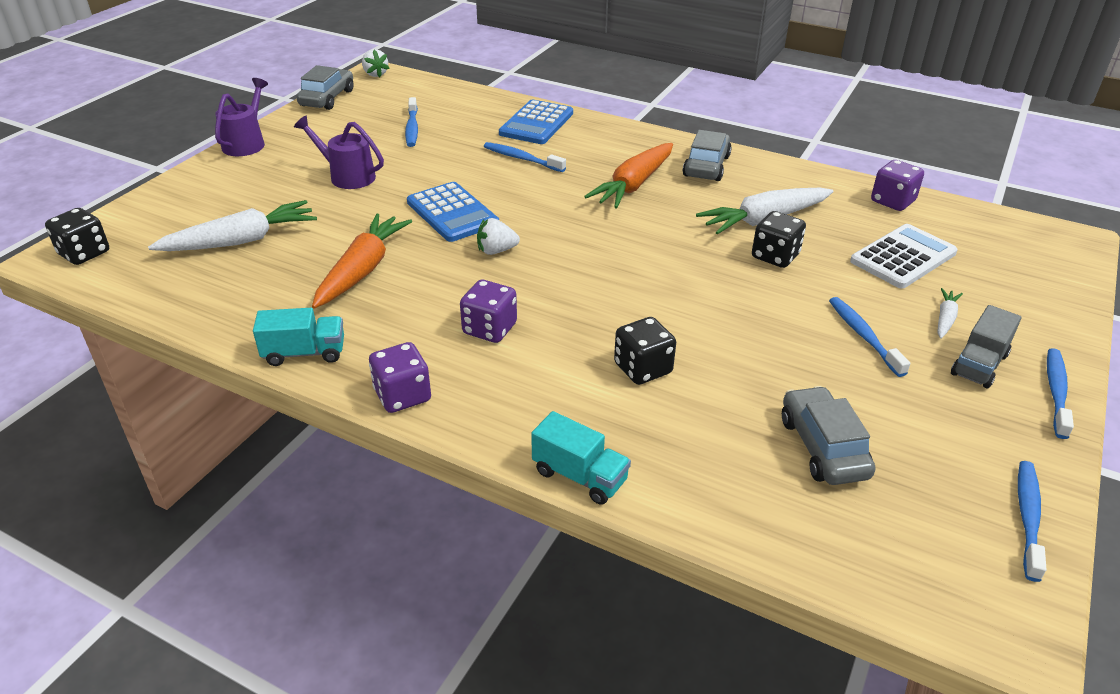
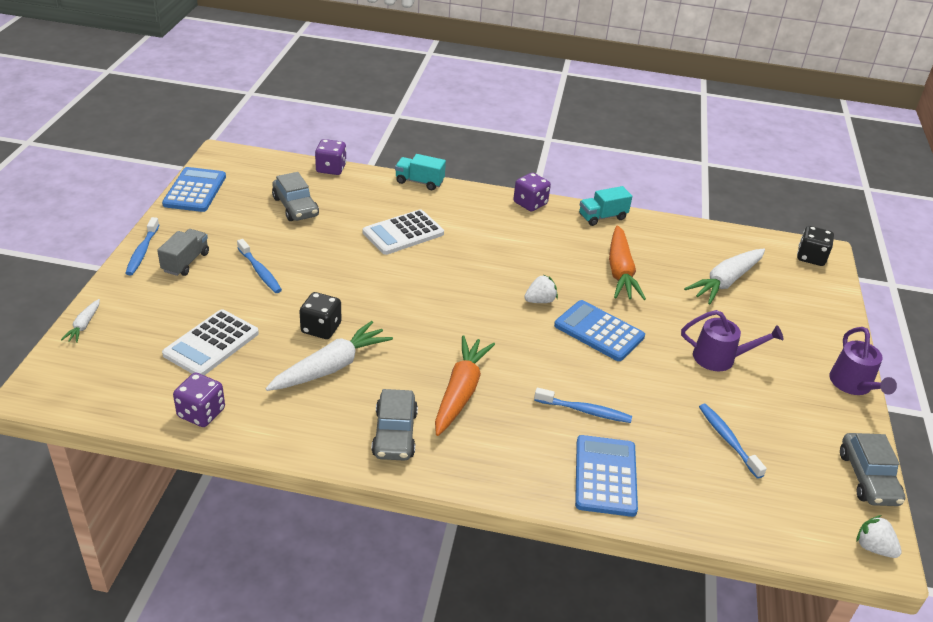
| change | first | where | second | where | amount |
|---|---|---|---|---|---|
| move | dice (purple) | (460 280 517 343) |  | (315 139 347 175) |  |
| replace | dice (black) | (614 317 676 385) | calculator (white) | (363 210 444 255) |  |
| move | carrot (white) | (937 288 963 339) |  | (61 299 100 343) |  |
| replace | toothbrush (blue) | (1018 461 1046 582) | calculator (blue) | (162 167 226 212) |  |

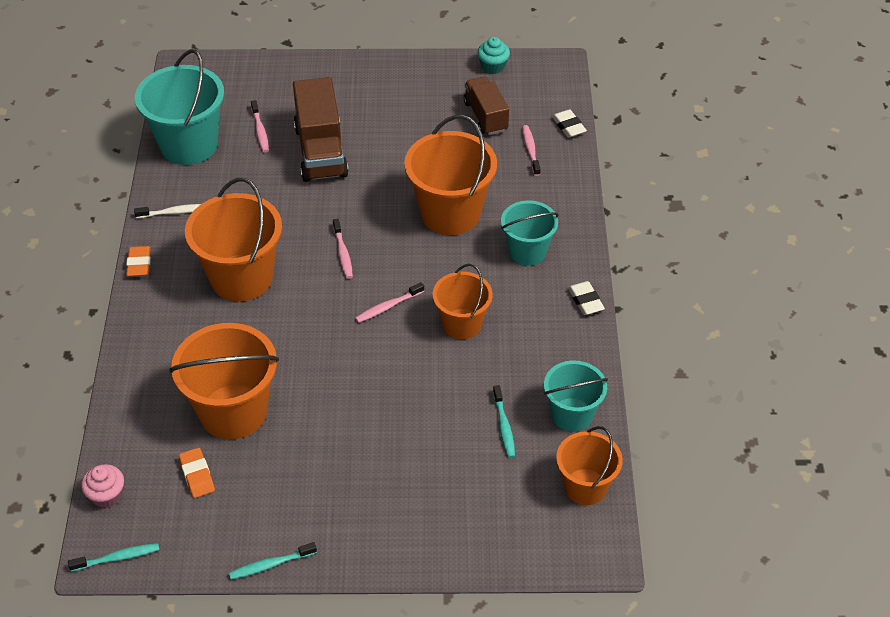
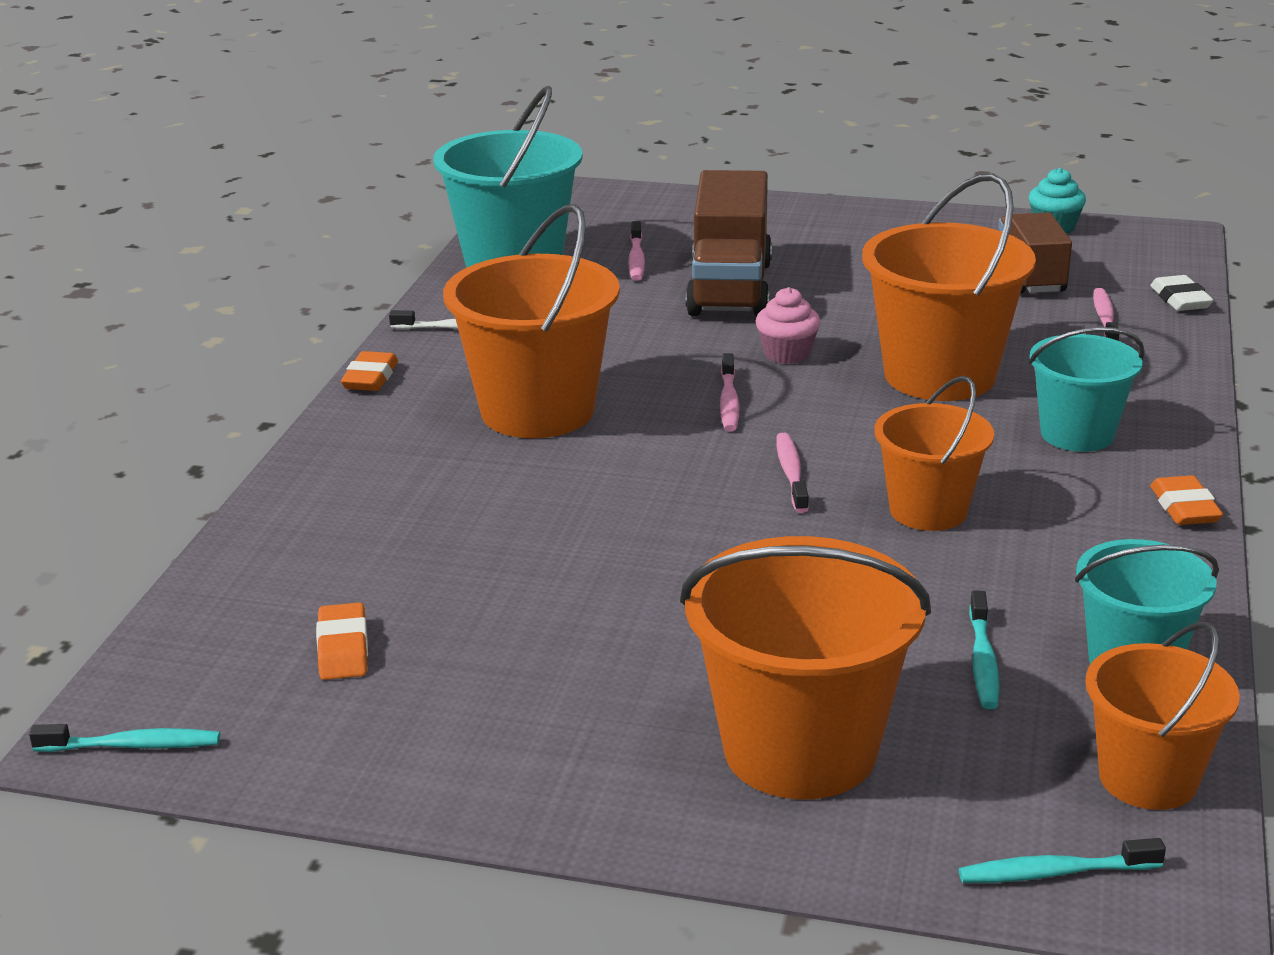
| change | first | where | second | where | amount |
|---|---|---|---|---|---|
| move | cupcake (pink) | (81 464 124 508) |  | (756 287 821 364) |  |
| move | bucket (orange) | (170 323 279 440) |  | (680 536 931 799) |  |
| move | toothbrush (turquoise) | (229 542 317 580) |  | (959 838 1166 883) |  |
| rotate | toothbrush (pink) | (355 282 424 323) |  | (776 433 809 513) | 105 degrees clockwise |
| recolor | eraser (white) | (568 281 605 315) | eraser (orange) | (1150 475 1223 525) |  |

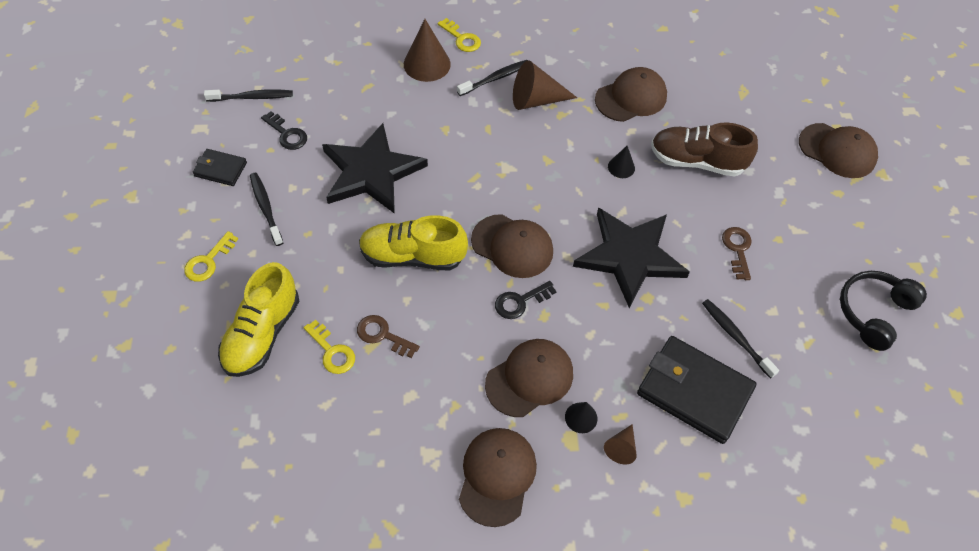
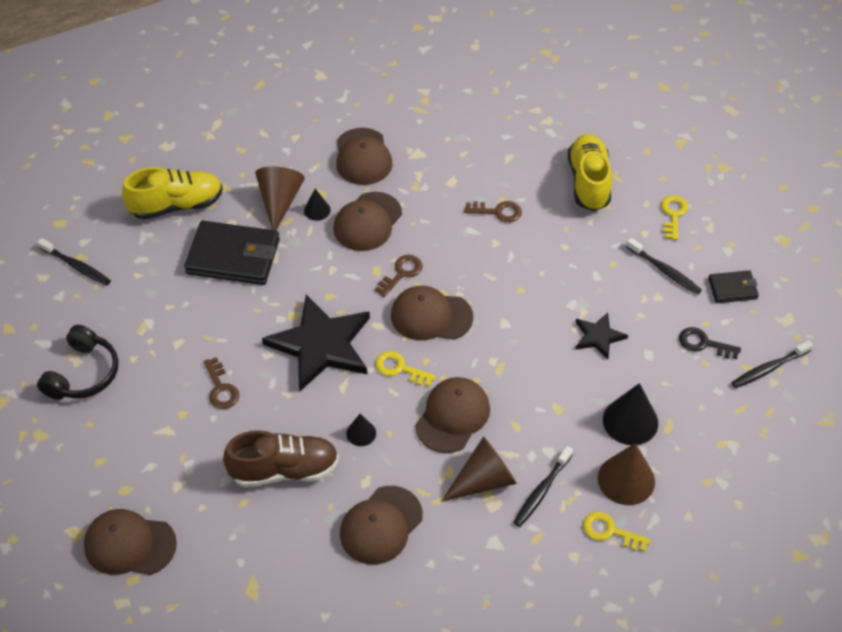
| change | first | where | second | where | amount |
|---|---|---|---|---|---|
| move | key (yellow) | (303 320 355 374) |  | (376 351 435 386) |  |
| resize | star (black) | (322 123 428 214) |  | (575 313 628 359) | x0.49 |
| move | shoe (yellow) | (359 215 468 270) |  | (122 167 223 220) |  |
| recolor | key (black) | (495 281 557 319) | key (brown) | (375 255 423 297) |  |
| resize | cone (brown) | (604 424 637 464) |  | (255 167 305 231) | x1.86 |
| move | toothbrush (black) | (702 299 779 379) |  | (37 238 111 286) |  |
| insert |  |  | cap (brown) | (415 377 490 453) |  |
| insert |  |  | cone (black) | (603 383 658 445) |  |

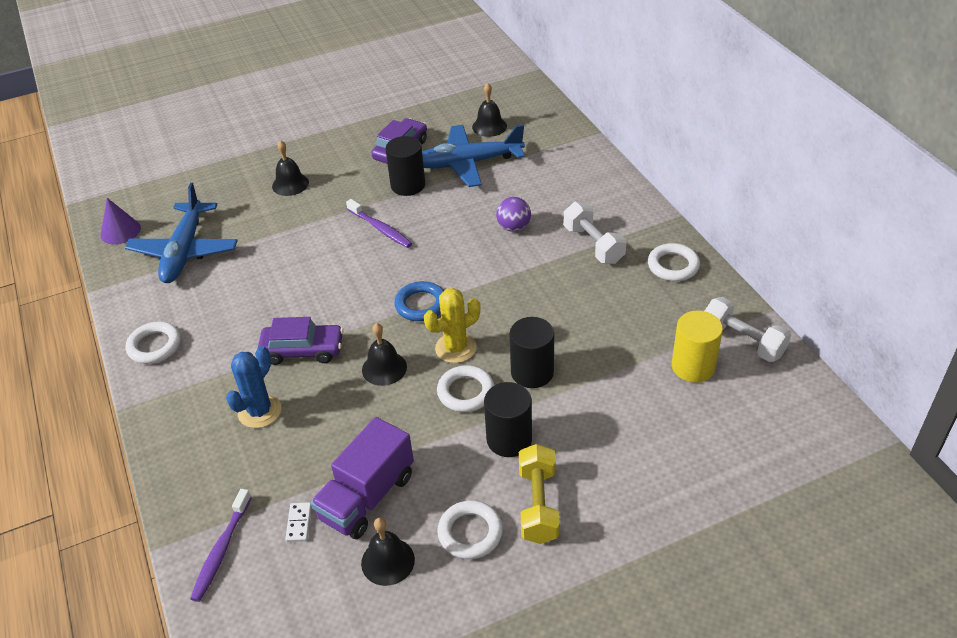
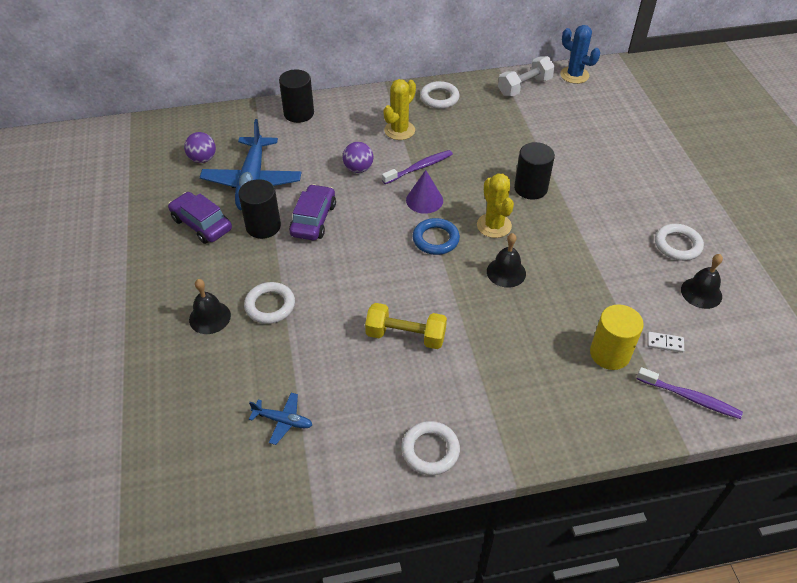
| change | first | where | second | where | amount |
|---|---|---|---|---|---|
| move | cone (purple) | (100 198 141 244) |  | (406 170 443 214) |  |
| resize | plane (blue) | (125 183 238 283) |  | (249 393 312 445) | x0.46 |
| move | cactus (blue) | (226 346 281 428) |  | (560 25 600 84) |  |
| move | car (purple) | (258 317 344 365) |  | (289 184 336 240) |  |
| delete | truck (purple) | (311 417 414 539) |  |  |  |
| move | toothbrush (purple) | (346 199 412 248) |  | (382 150 453 184) |  |
| move | ring (white) | (437 365 494 412) |  | (244 282 295 324) |  |
| replace | bell (black) | (472 83 507 137) | ball (purple) | (184 132 216 163) |  |
| move | cylinder (black) | (484 382 532 457) |  | (279 69 314 123) |  |
| move | dumbbell (yellow) | (519 444 559 544) |  | (365 303 447 349) |  |
| replace | dumbbell (white) | (564 202 626 264) | cactus (yellow) | (384 79 416 140) |  |
| move | cylinder (yellow) | (672 311 723 383) |  | (590 304 644 370) |  |

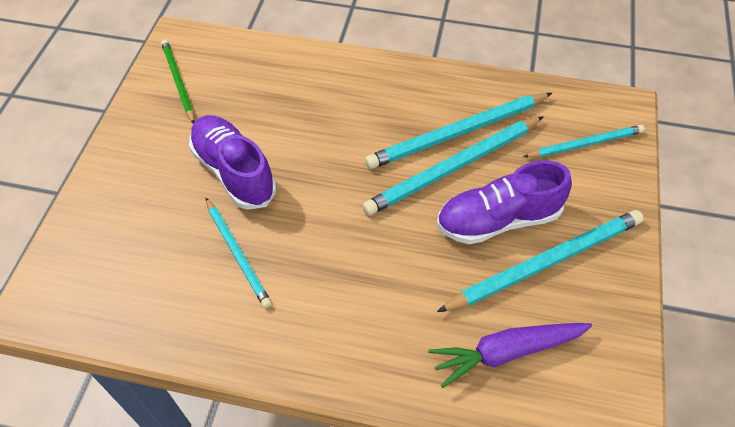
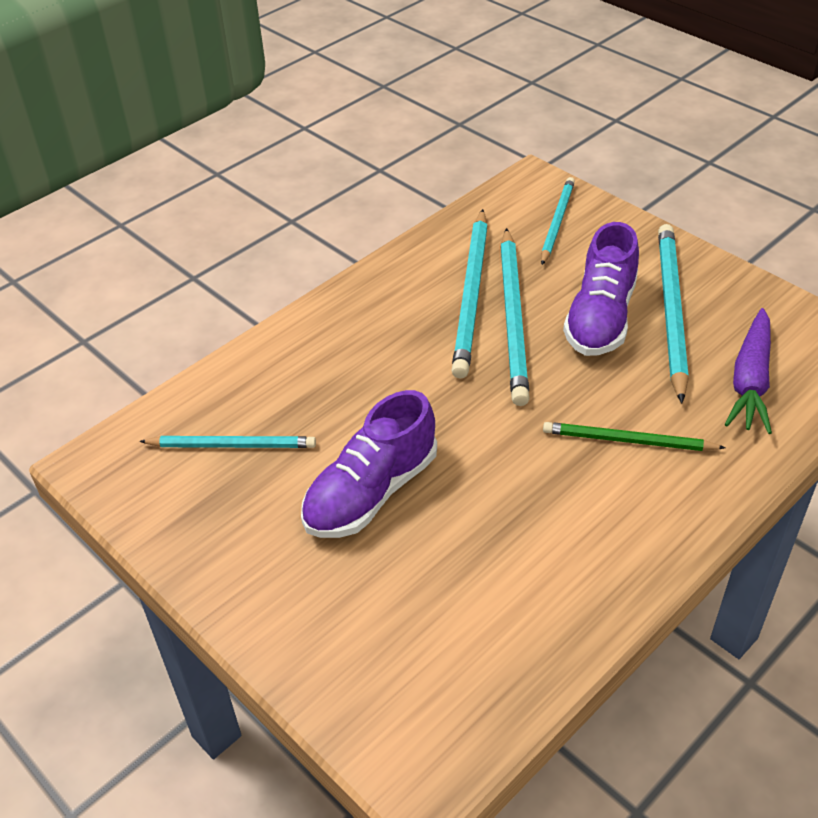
| change | first | where | second | where | amount |
|---|---|---|---|---|---|
| move | pencil (green) | (161 40 194 124) |  | (543 422 726 451) |  |
| rotate | shoe (purple) | (189 115 276 210) |  | (301 390 437 538) | 45 degrees counterclockwise |
| move | pencil (turquoise) | (206 198 272 308) |  | (139 436 316 448) |  |

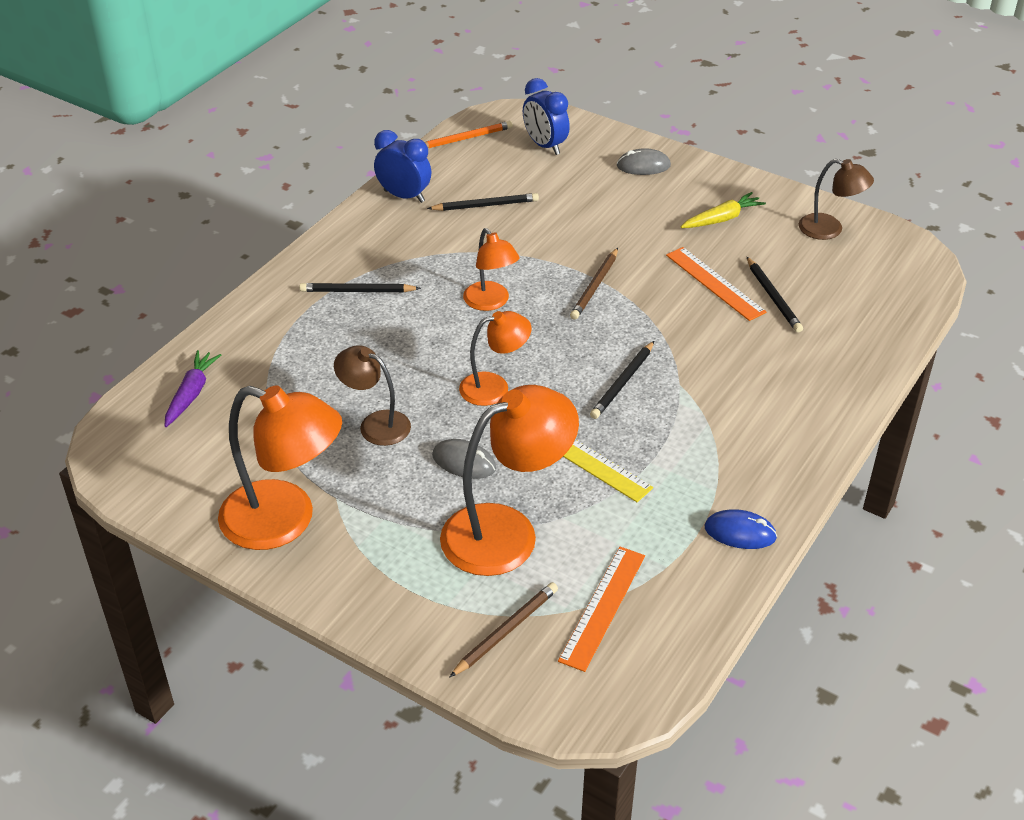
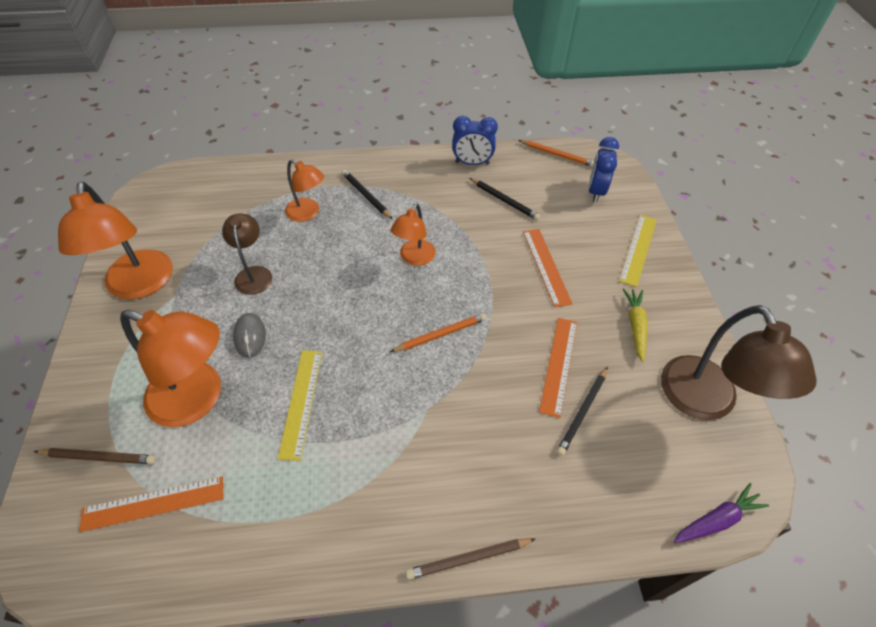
| change | first | where | second | where | amount |
|---|---|---|---|---|---|
| move | carrot (purple) | (165 350 221 427) |  | (674 483 769 543) |  |
| rotate | clock (blue) | (374 130 431 203) |  | (452 116 498 165) | 105 degrees clockwise |
| move | lamp (orange) | (459 311 531 406) |  | (285 160 324 222) |  |
| move | pencil (brown) | (570 248 618 320) |  | (406 538 535 580) |  |
| delete | pencil (black) | (590 341 654 419) |  |  |  |
| replace | mouse (grey) | (616 148 671 175) | ruler (yellow) | (619 215 657 287) |  |
| rotate | carrot (yellow) | (681 192 766 228) |  | (623 289 648 362) | 105 degrees counterclockwise |
| delete | mouse (blue) | (705 509 777 549) |  |  |  |
| resize | lamp (brown) | (799 159 874 240) |  | (661 305 817 420) | x1.75 |
| insert |  |  | pencil (orange) | (390 313 487 352) |  |
| insert |  |  | ruler (orange) | (523 229 572 307) |  |

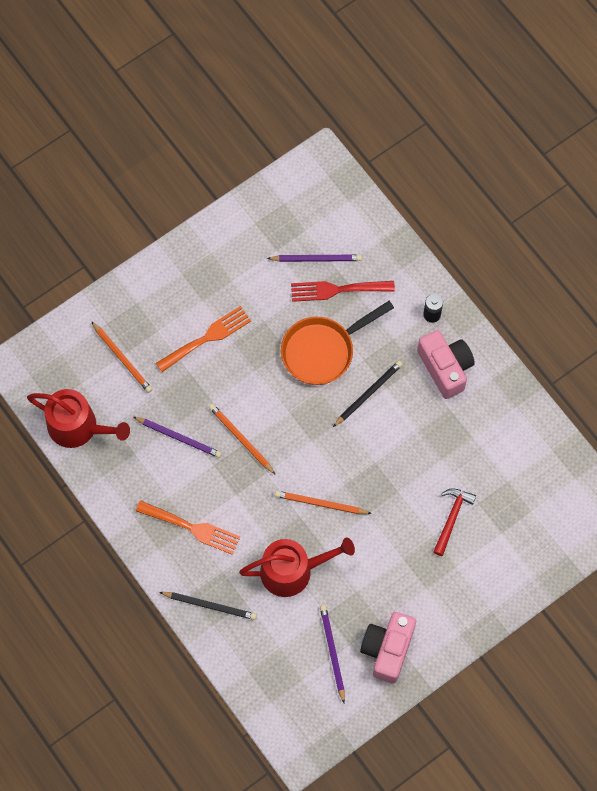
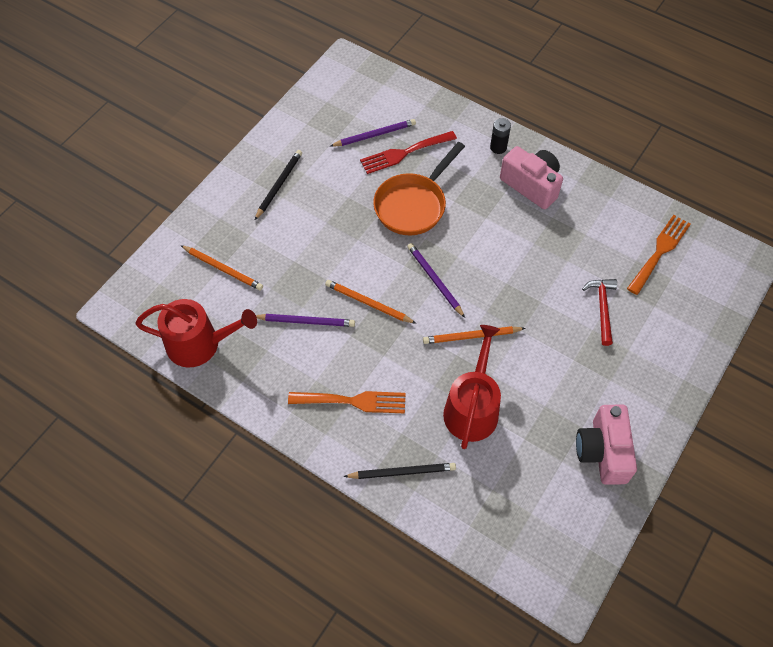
| change | first | where | second | where | amount |
|---|---|---|---|---|---|
| move | fork (orange) | (156 306 251 372) |  | (627 215 691 295) |  |
| rotate | watering can (red) | (239 538 355 597) |  | (443 325 501 449) | 45 degrees counterclockwise |
| move | pencil (purple) | (320 605 345 703) |  | (407 243 465 318) |  |
| move | pencil (black) | (333 361 403 427) |  | (255 150 302 220) |  |

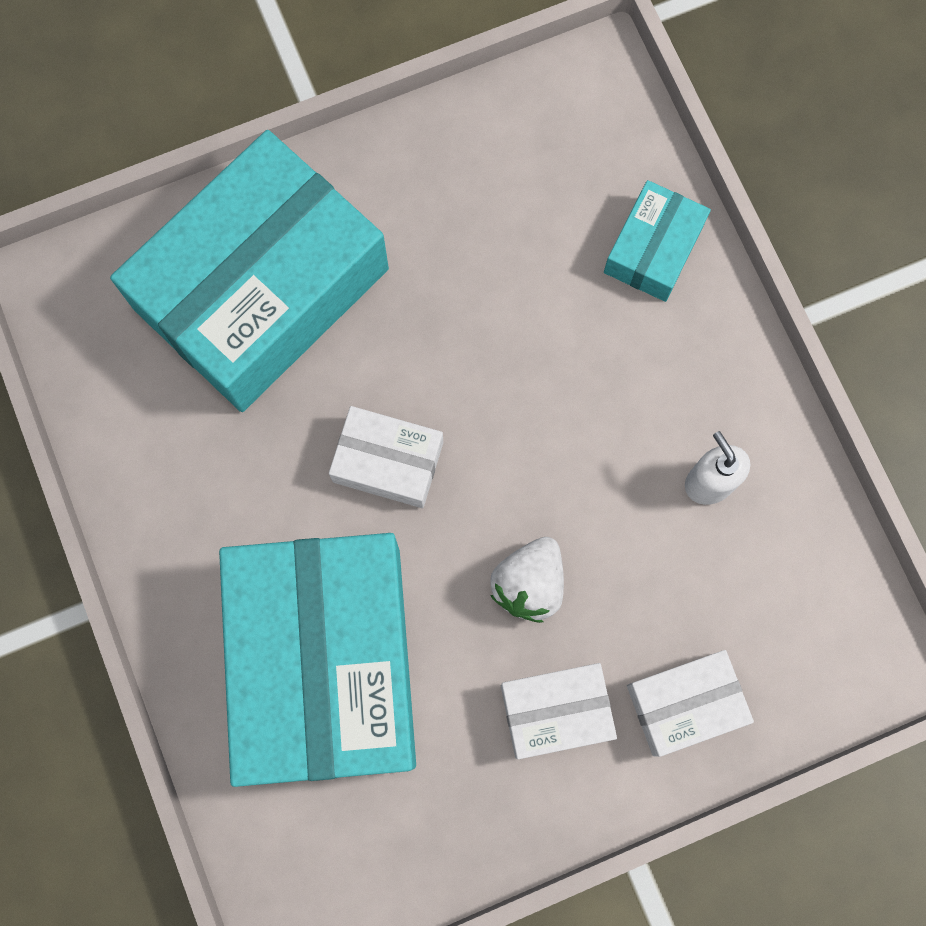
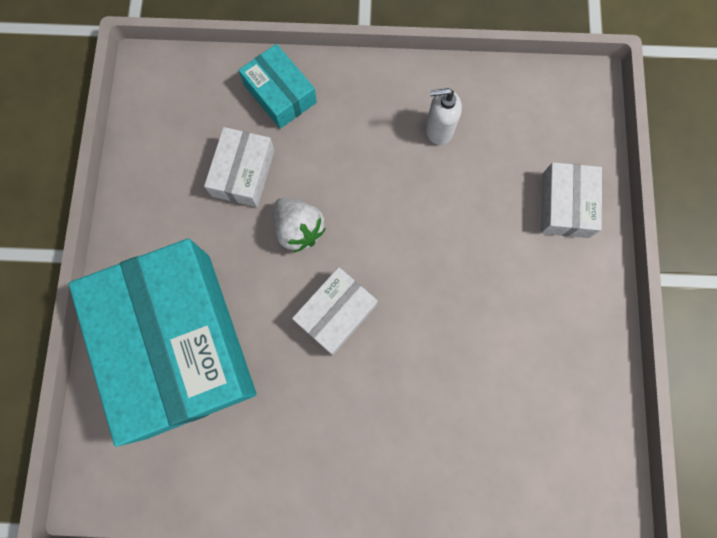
| change | first | where | second | where | amount |
|---|---|---|---|---|---|
| delete | box (turquoise) | (219 533 416 787) |  |  |  |
| move | strawberry (white) | (490 537 564 623) |  | (274 198 326 253) |  |
| move | box (white) | (501 663 617 759) |  | (204 127 275 207) |  |

